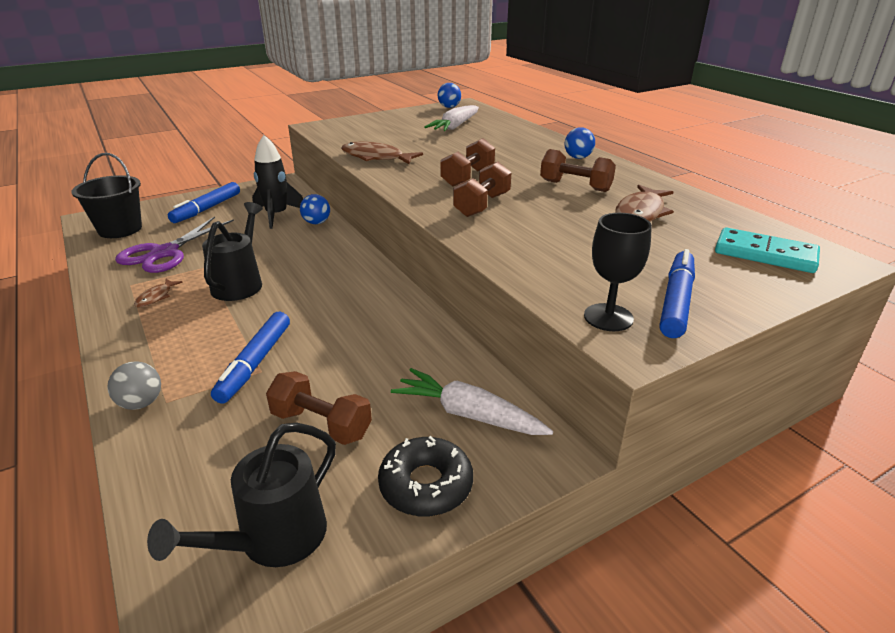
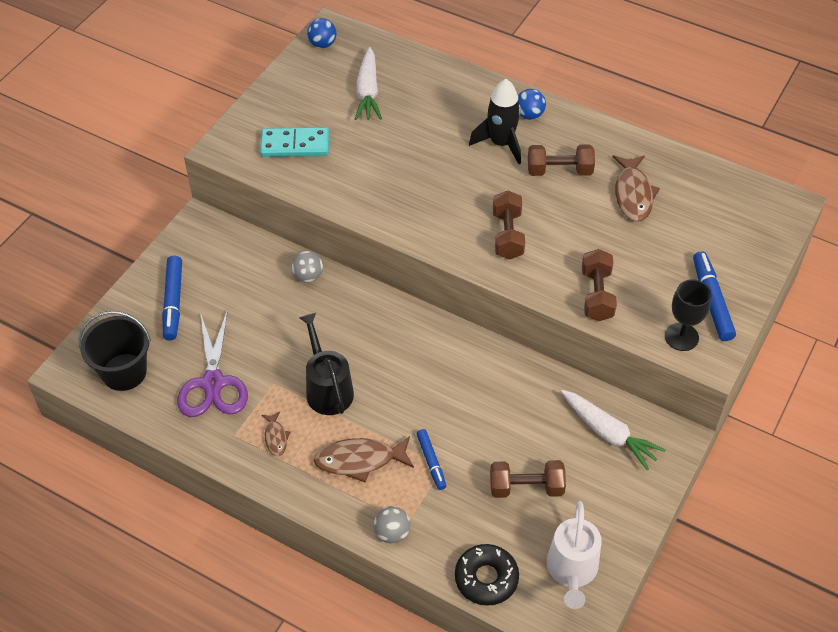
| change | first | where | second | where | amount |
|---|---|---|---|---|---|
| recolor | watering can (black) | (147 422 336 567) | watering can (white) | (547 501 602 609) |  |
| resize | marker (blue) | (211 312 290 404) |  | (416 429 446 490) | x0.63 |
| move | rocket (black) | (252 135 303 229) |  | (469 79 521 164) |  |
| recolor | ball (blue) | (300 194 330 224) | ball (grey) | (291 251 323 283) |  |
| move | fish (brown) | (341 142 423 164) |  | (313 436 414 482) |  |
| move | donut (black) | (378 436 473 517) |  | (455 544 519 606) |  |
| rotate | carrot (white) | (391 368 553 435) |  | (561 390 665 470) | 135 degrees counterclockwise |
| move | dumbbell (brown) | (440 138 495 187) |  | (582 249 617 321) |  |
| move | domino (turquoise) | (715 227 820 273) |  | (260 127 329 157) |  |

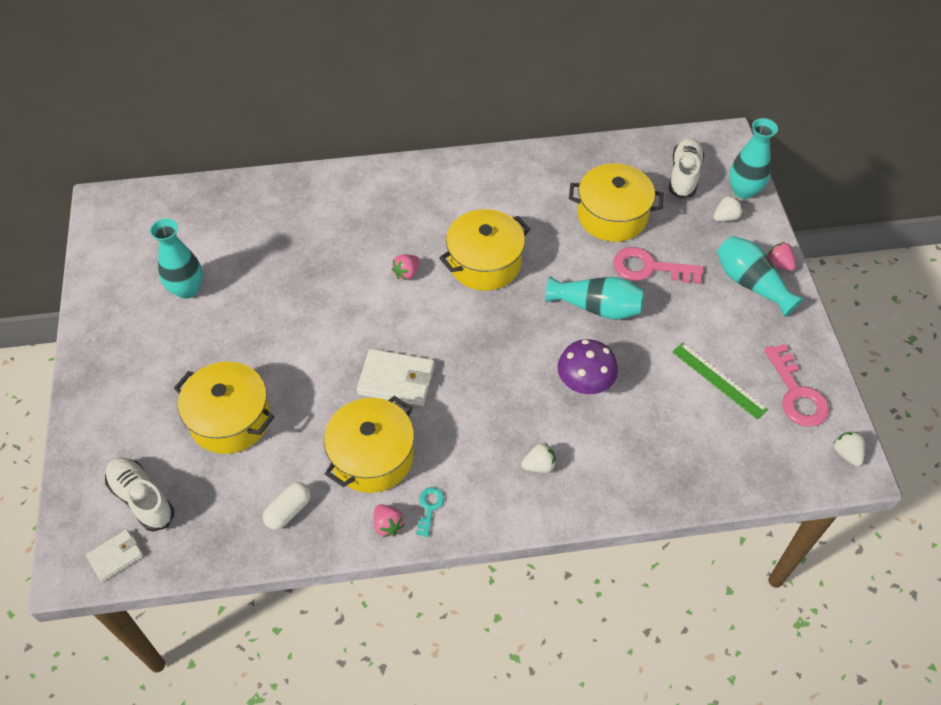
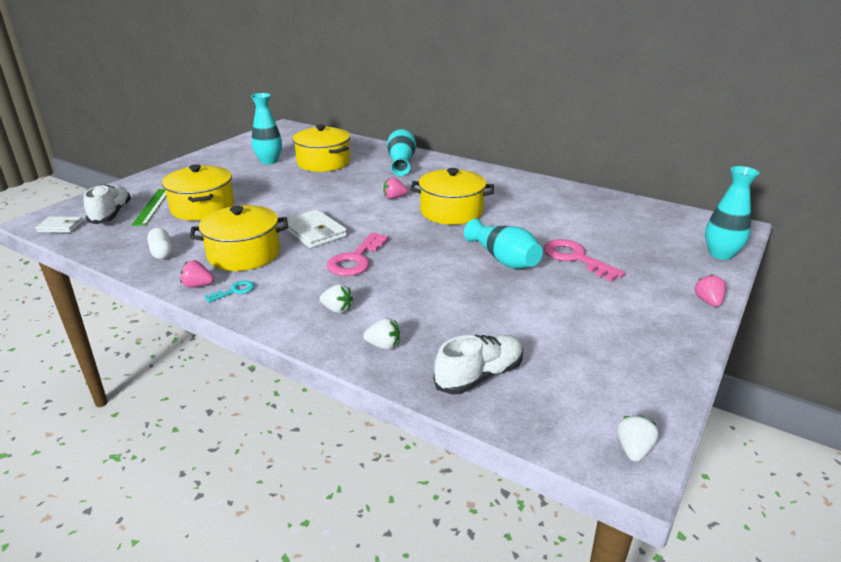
| change | first | where | second | where | amount |
|---|---|---|---|---|---|
| rotate | capsule (white) | (263 482 311 530) |  | (147 228 173 259) | 75 degrees clockwise |
| rotate | strawberry (pink) | (374 504 404 537) |  | (180 260 214 288) | 90 degrees clockwise |
| delete | mushroom (purple) | (557 339 618 394) |  |  |  |
| move | pot (yellow) | (569 163 664 242) |  | (293 124 350 172) |  |
| move | shoe (white) | (669 138 704 199) |  | (434 334 524 394) |  |
| move | ruler (green) | (672 343 768 420) |  | (131 189 166 226) |  |
| move | strawberry (white) | (713 195 742 221) |  | (363 318 400 350) |  |
| move | vase (turquoise) | (717 236 804 317) |  | (387 129 416 176) |  |
| move | key (pink) | (764 344 829 427) |  | (327 232 388 276) |  |

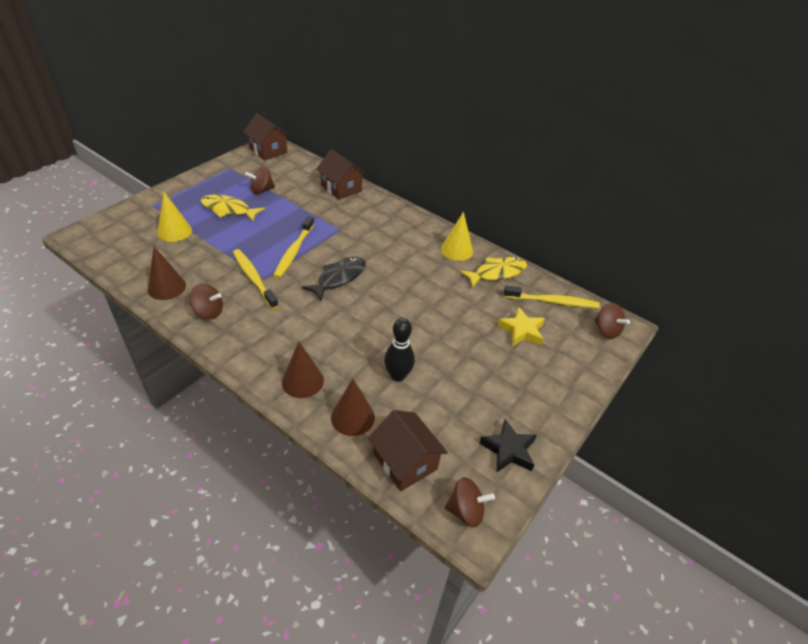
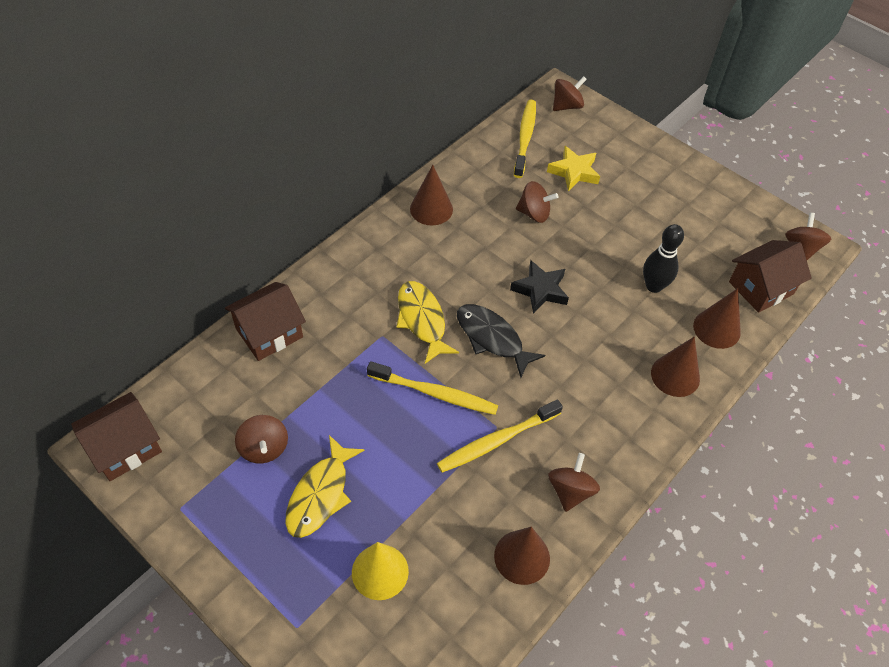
| change | first | where | second | where | amount |
|---|---|---|---|---|---|
| recolor | cone (yellow) | (441 212 473 261) | cone (brown) | (410 165 453 225) |  |
| move | fish (yellow) | (460 257 527 288) |  | (397 281 459 364) |  |
| move | star (black) | (479 419 537 473) |  | (510 260 569 314) |  |
| insert |  |  | spinning top (brown) | (516 181 558 223) |  |

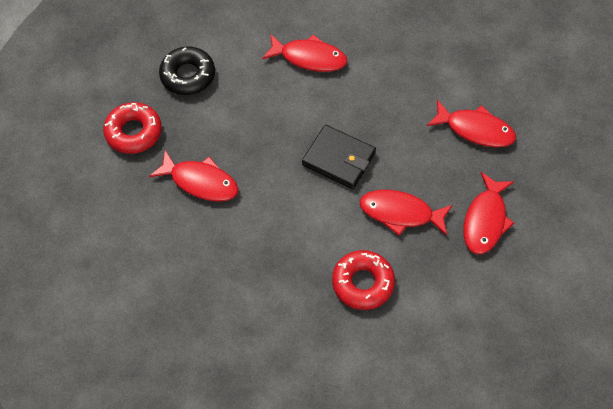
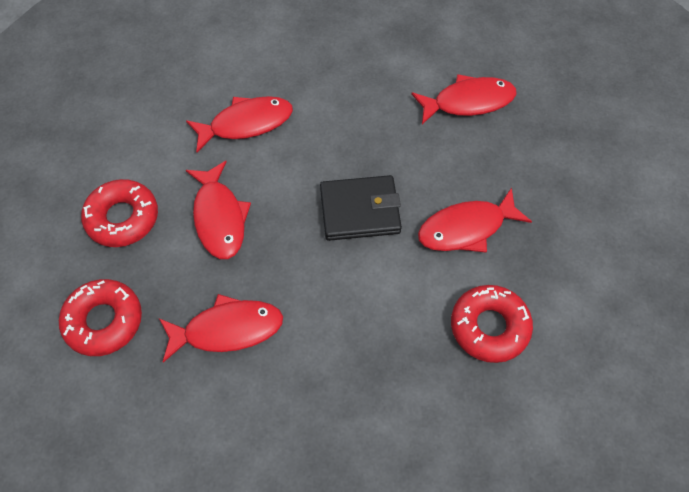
| change | first | where | second | where | amount |
|---|---|---|---|---|---|
| recolor | donut (black) | (159 47 215 95) | donut (red) | (81 179 158 247) |  |
| move | fish (red) | (463 172 514 254) |  | (186 161 251 259) |  |

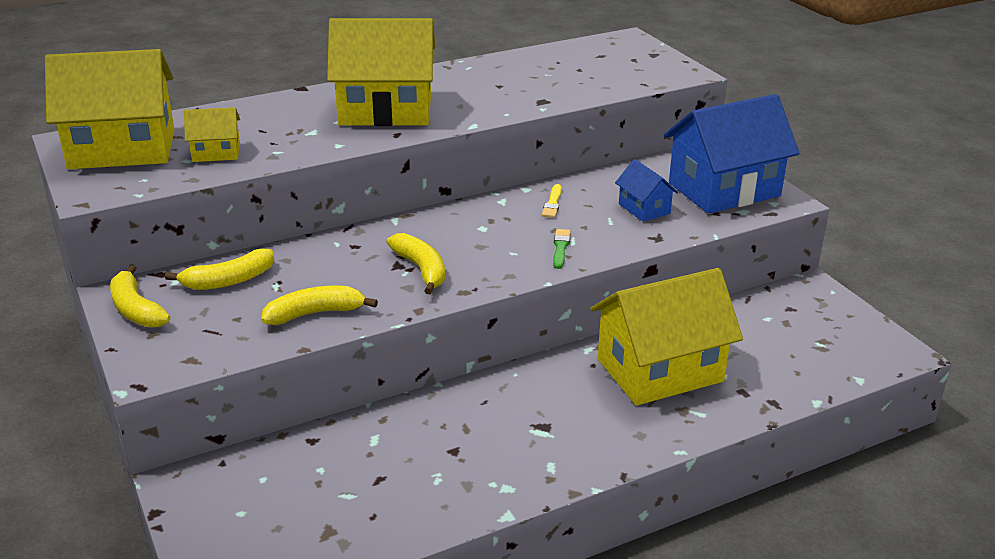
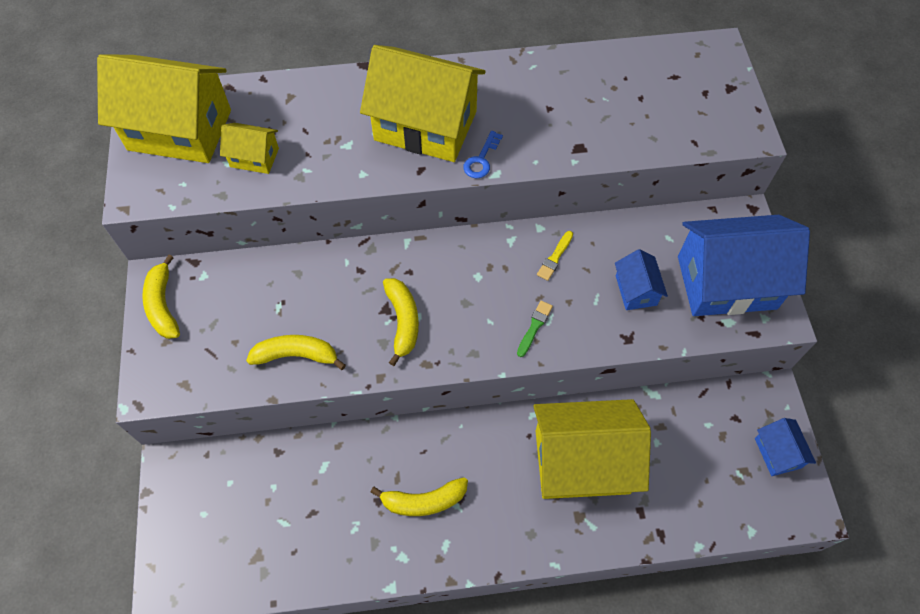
| change | first | where | second | where | amount |
|---|---|---|---|---|---|
| move | banana (yellow) | (165 249 274 290) |  | (370 478 468 516) |  |
| insert |  |  | key (blue) | (463 131 503 178) |  |
| insert |  |  | house (blue) | (755 418 816 476) |  |

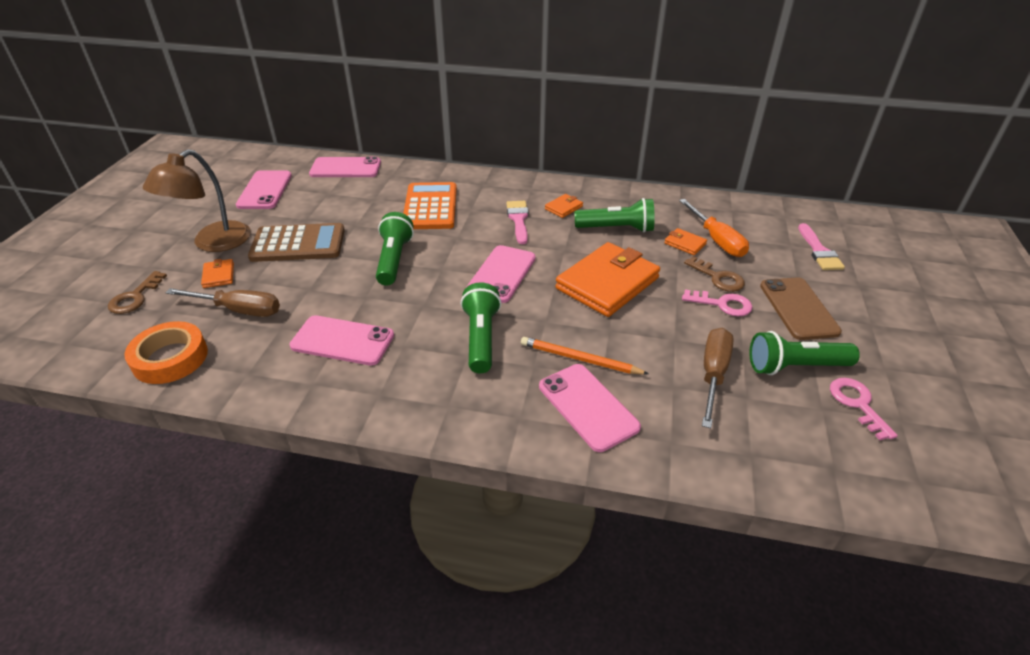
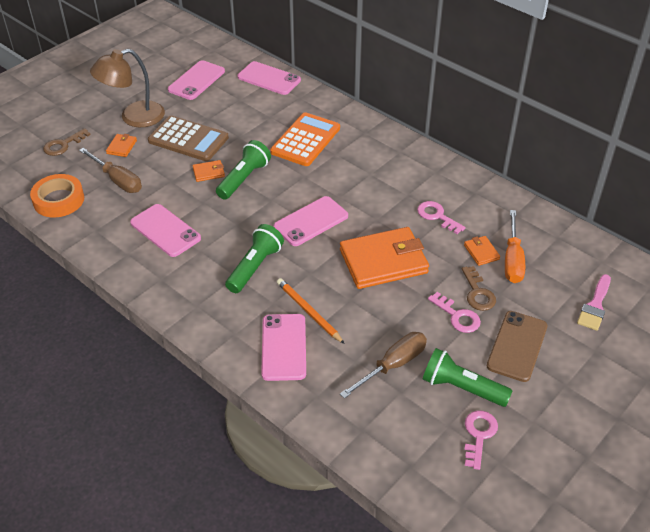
| change | first | where | second | where | amount |
|---|---|---|---|---|---|
| delete | brush (pink) | (506 201 529 244) |  |  |  |
| move | wallet (orange) | (545 194 583 218) |  | (193 160 225 182) |  |
| replace | flashlight (green) | (574 198 655 232) | key (pink) | (417 201 465 234) |  |

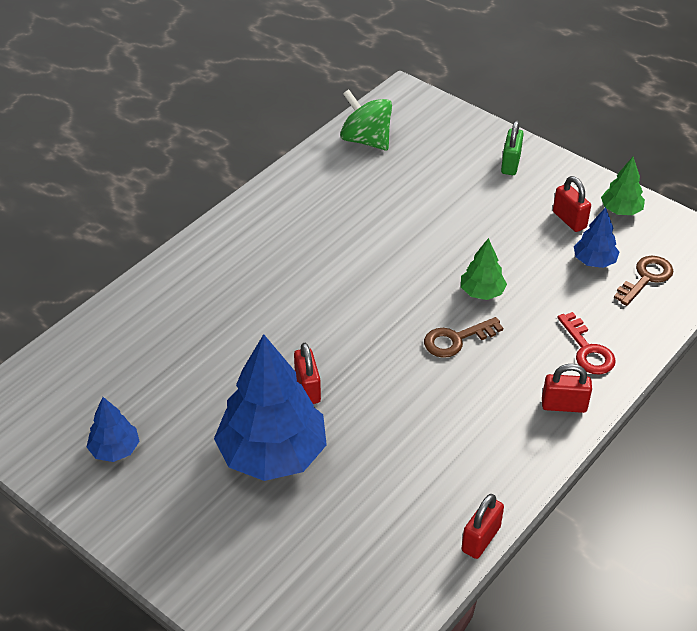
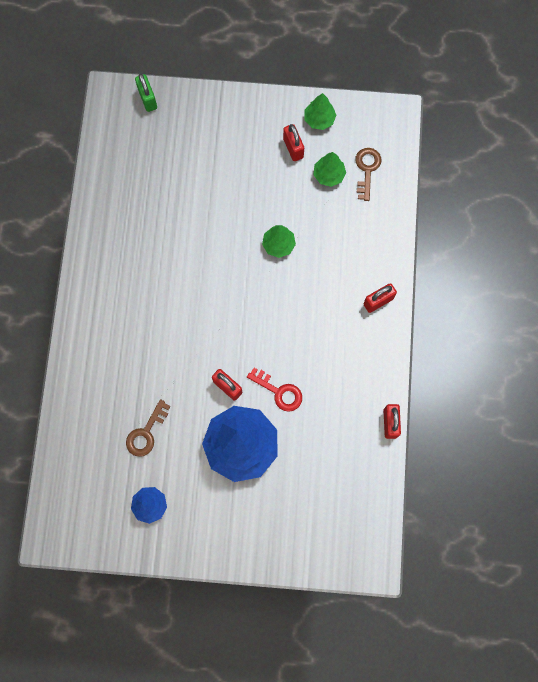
| change | first | where | second | where | amount |
|---|---|---|---|---|---|
| delete | spinning top (green) | (340 89 392 151) |  |  |  |
| move | key (brown) | (424 317 503 358) |  | (126 399 170 457) |  |
| move | padlock (green) | (501 120 524 175) |  | (135 74 157 112) |  |
| rotate | padlock (red) | (553 176 591 232) |  | (283 124 304 161) | 45 degrees clockwise |
| move | key (red) | (557 312 616 374) |  | (247 368 302 412) |  |
| recolor | tree (blue) | (574 207 619 268) | tree (green) | (314 152 346 187) |  |

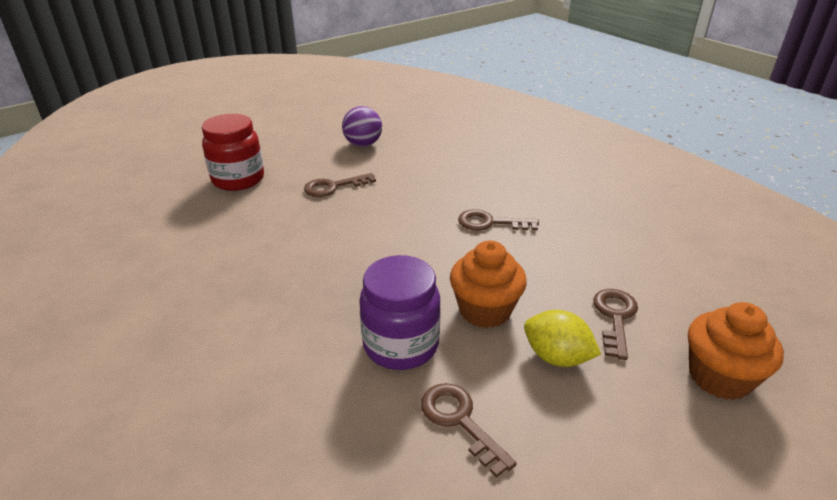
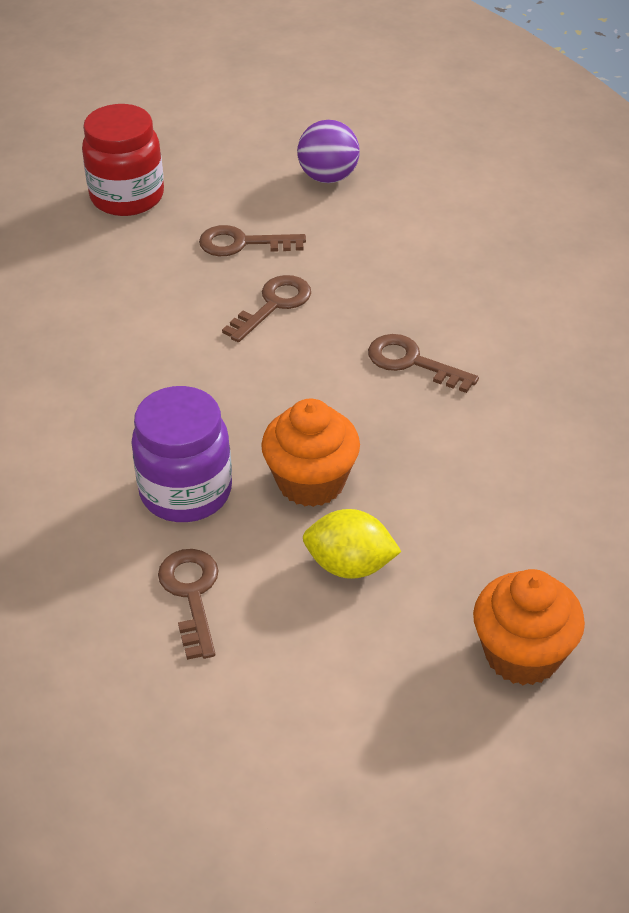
| change | first | where | second | where | amount |
|---|---|---|---|---|---|
| rotate | lemon (yellow) | (524 310 601 367) |  | (303 509 402 579) | 45 degrees counterclockwise |
| move | key (brown) | (593 289 638 360) |  | (222 275 311 342) |  |

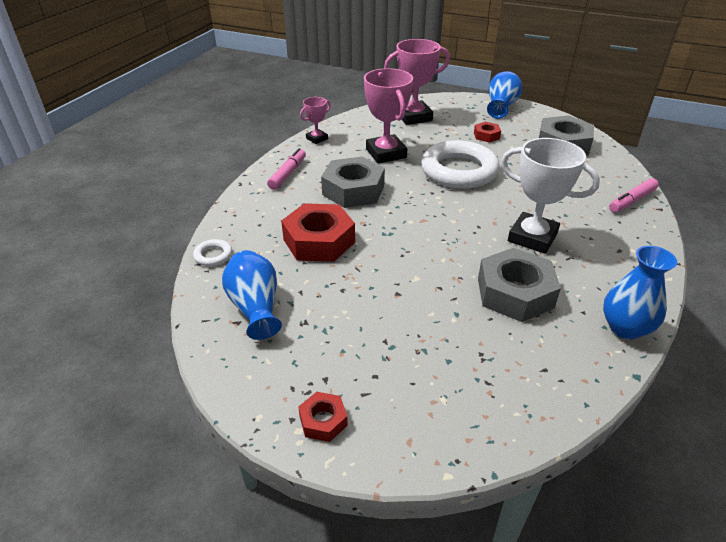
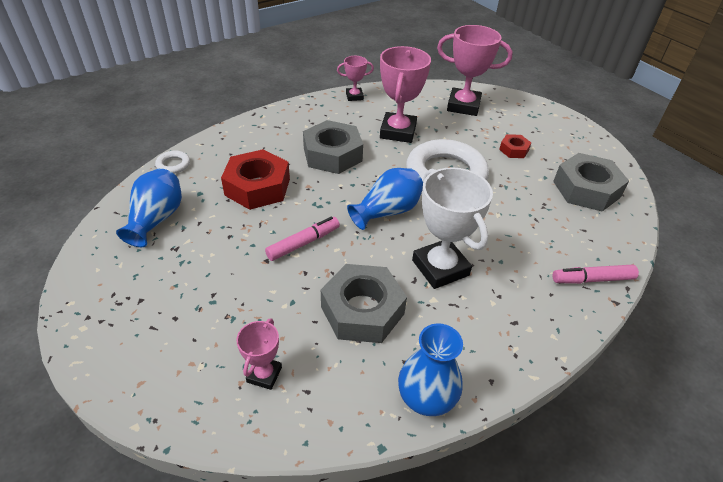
| change | first | where | second | where | amount |
|---|---|---|---|---|---|
| move | marker (pink) | (267 148 306 190) |  | (265 216 340 261) |  |
| delete | nut (red) | (298 392 348 442) |  |  |  |
| move | vase (blue) | (487 71 522 119) |  | (347 168 423 230) |  |
| insert |  |  | trophy (pink) | (236 318 282 390) |  |

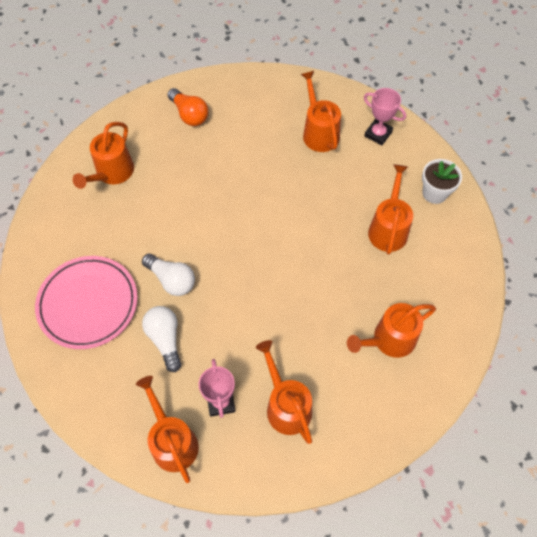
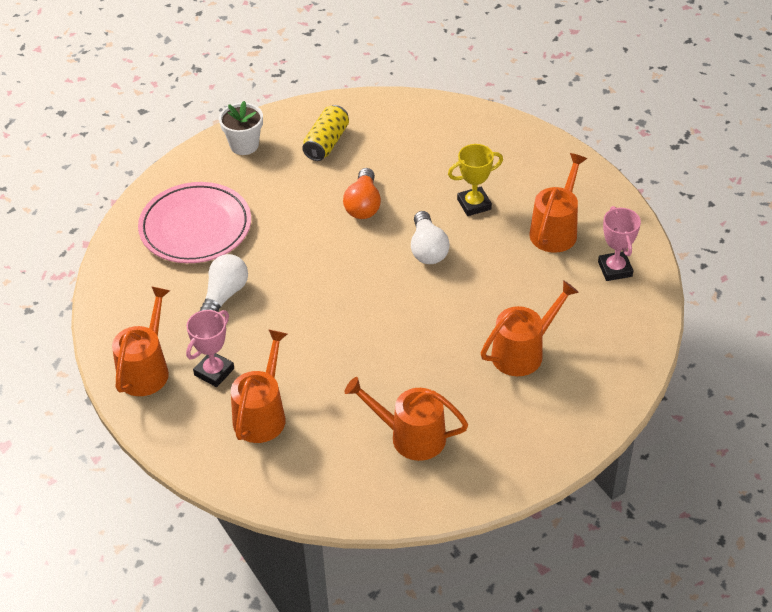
| change | first | where | second | where | amount |
|---|---|---|---|---|---|
| replace | watering can (orange) | (73 122 134 189) | can (yellow) | (302 105 349 161) |  |
| move | light bulb (white) | (142 254 195 296) |  | (411 211 450 264) |  |
| move | light bulb (orange) | (167 88 208 126) |  | (343 168 381 219) |  |
| move | flower pot (white) | (422 159 462 204) |  | (219 101 263 155) |  |
| insert |  |  | trophy (yellow) | (448 144 503 216) |  |

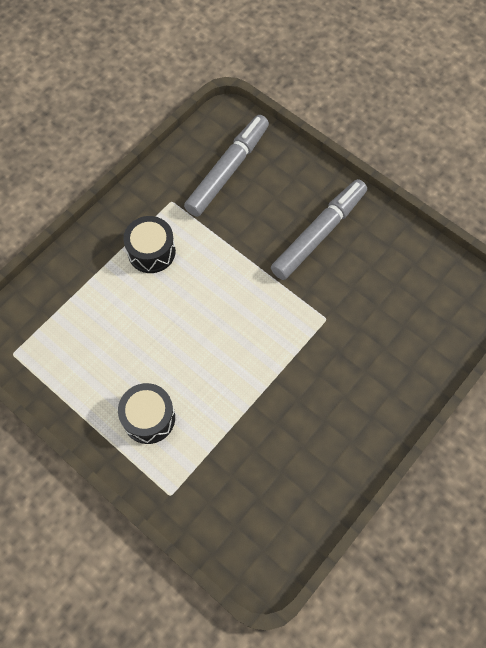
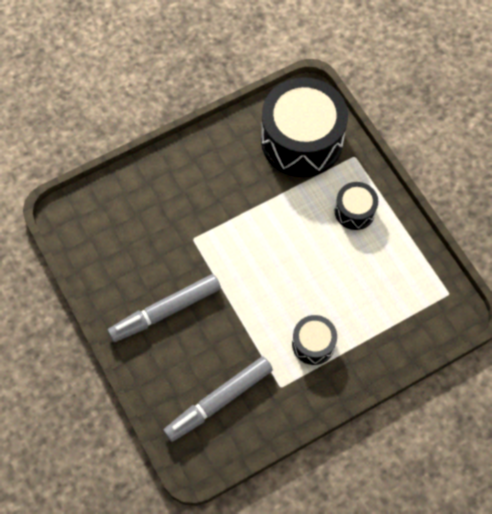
| change | first | where | second | where | amount |
|---|---|---|---|---|---|
| insert |  |  | drum (black) | (261 77 348 177) |  |

